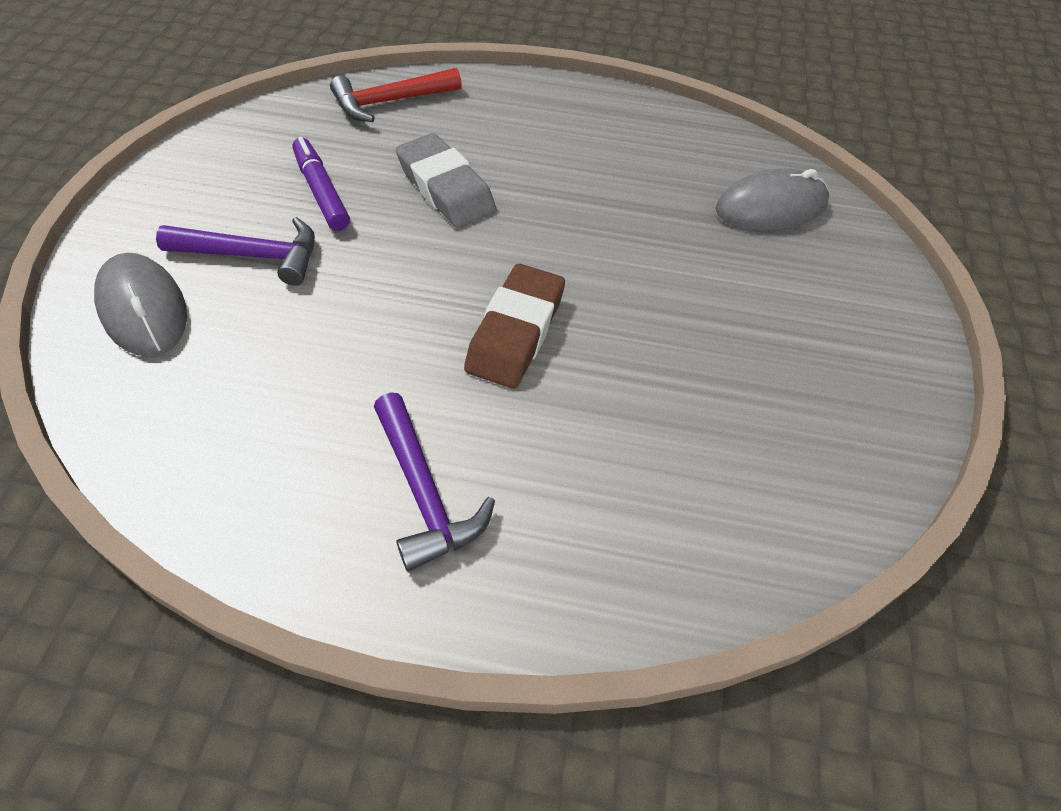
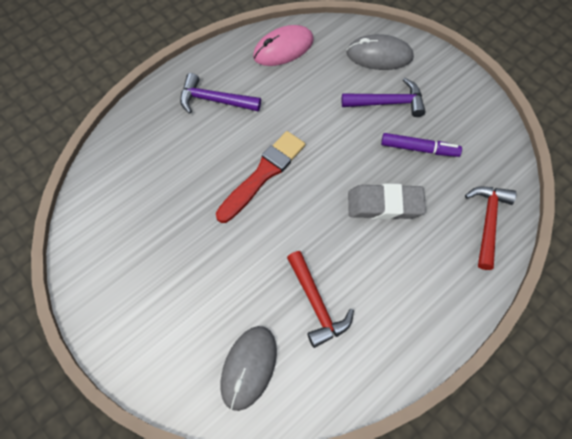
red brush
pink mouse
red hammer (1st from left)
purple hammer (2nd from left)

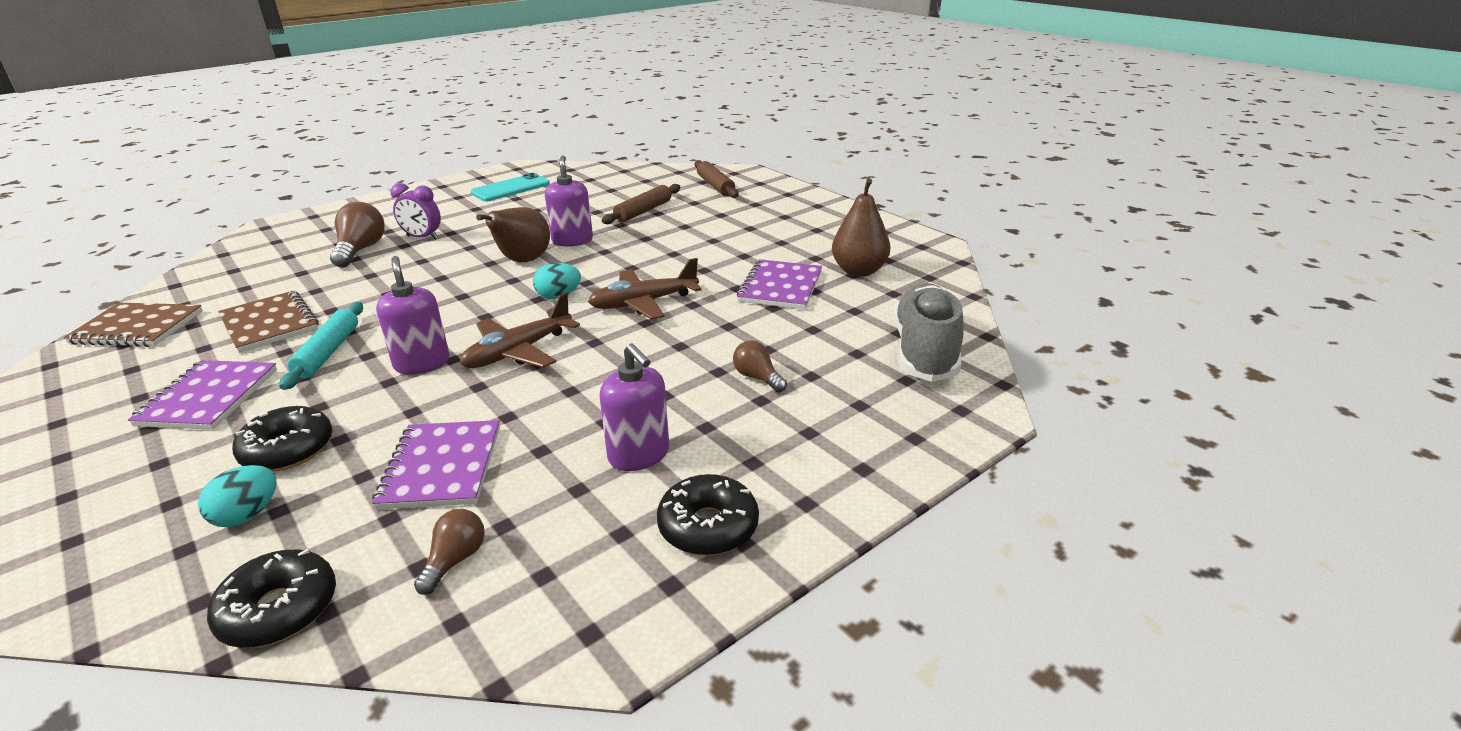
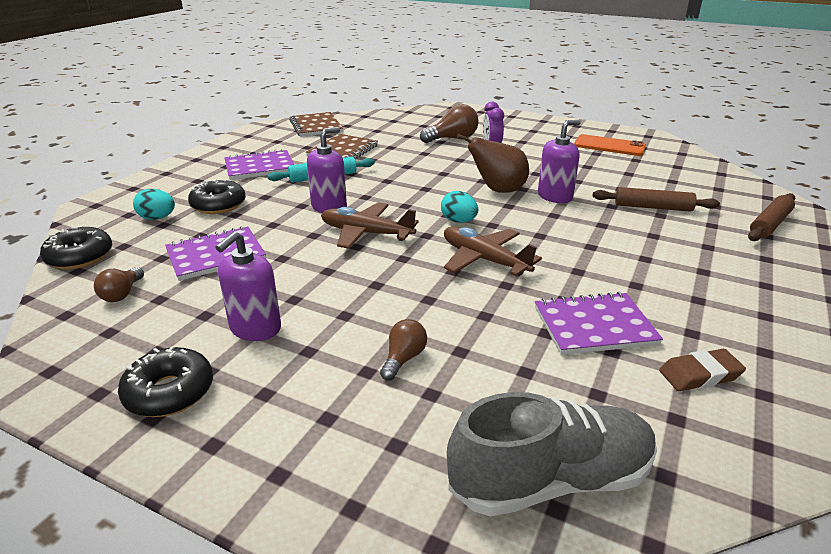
brown light bulb (1st from left)
orange phone
brown eraser

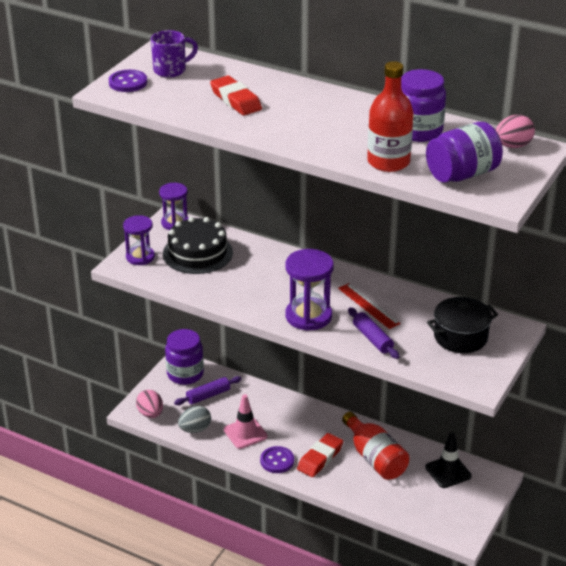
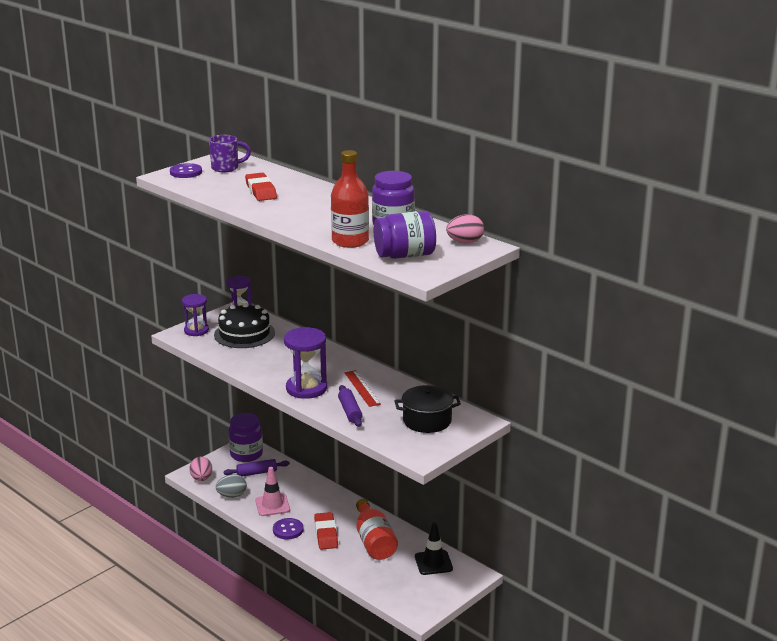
red eraser (2nd from left)

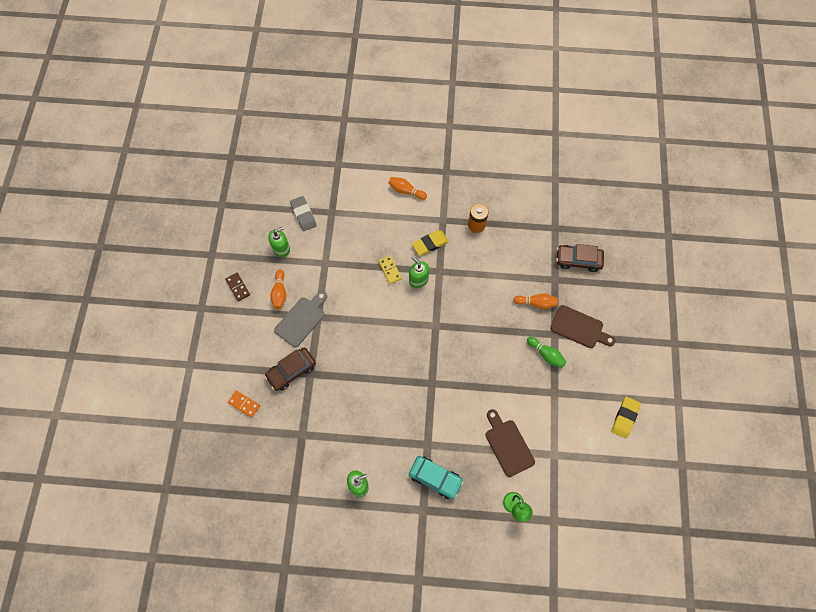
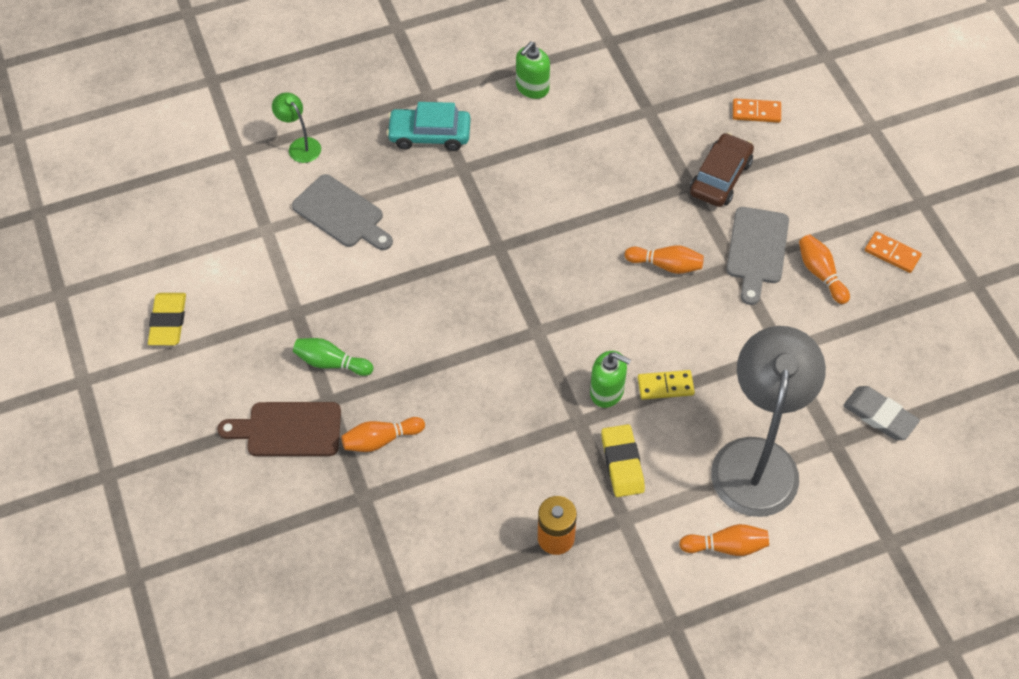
grey cutting board (1st from left)
yellow eraser (2nd from left)
orange bowling pin (2nd from left)
yellow domino
grey lamp
orange domino (2nd from left)
green soap dispenser (1st from left in the first image)
brown car (2nd from left in the first image)

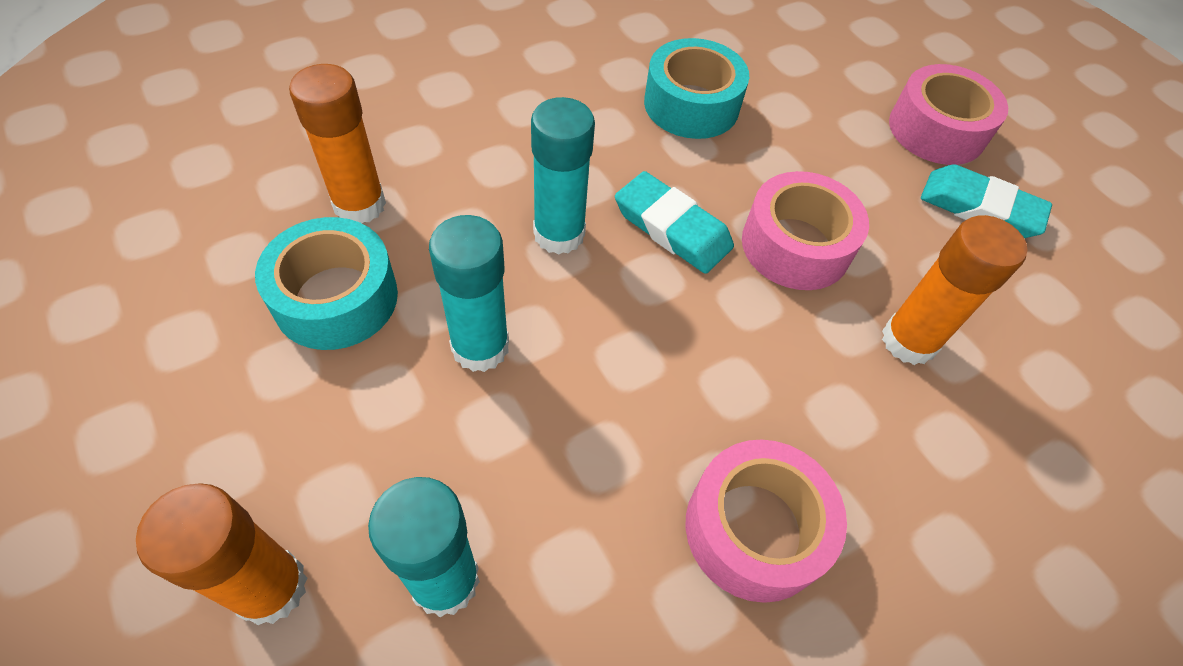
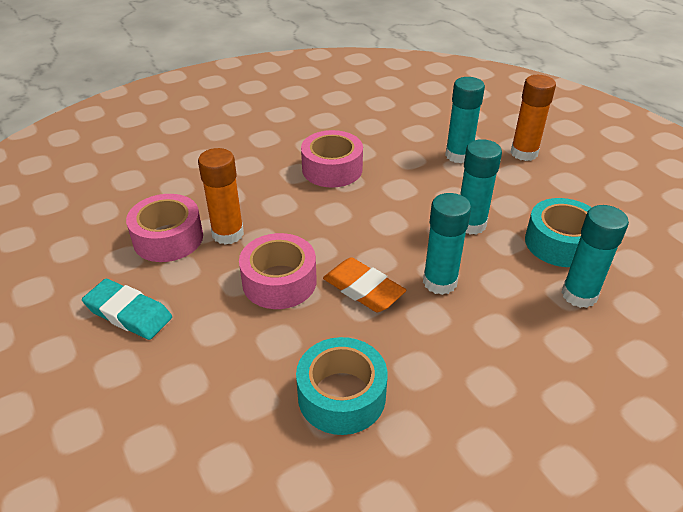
pink tape (1st from left)
orange eraser
turquoise glue stick (4th from left)

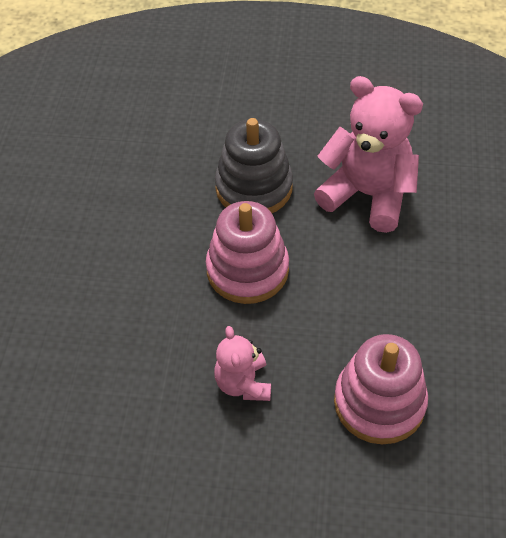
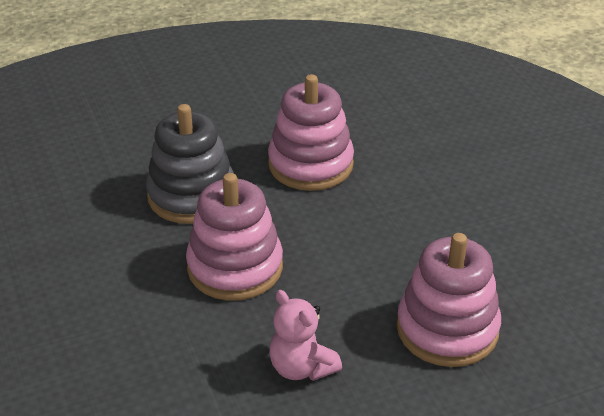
pink stacking toy (2nd from left)

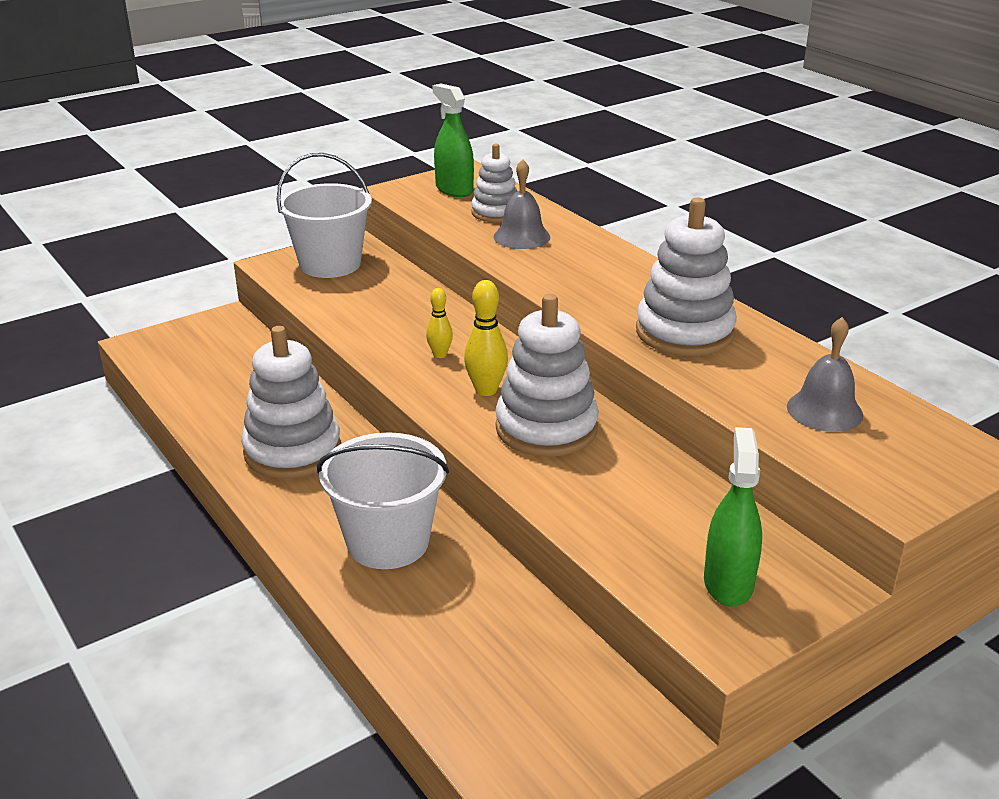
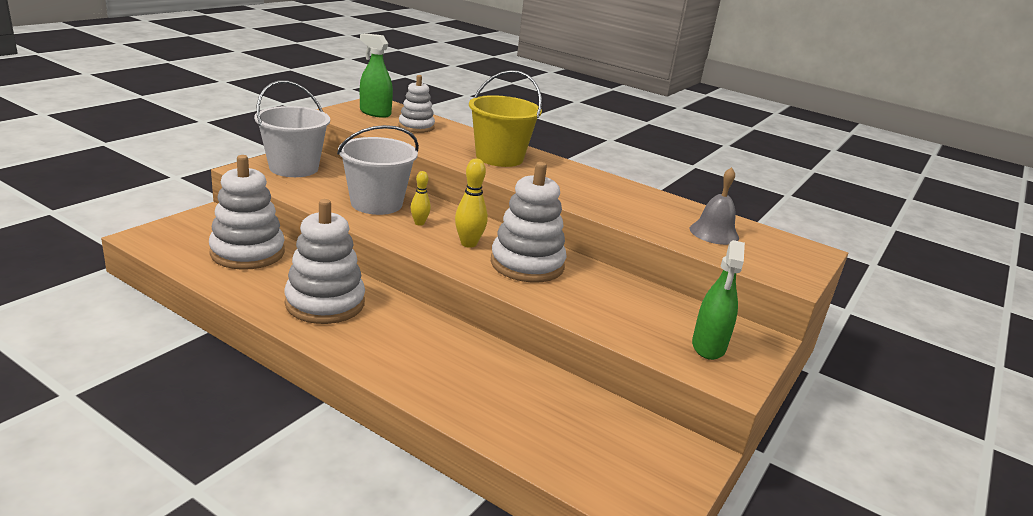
white stacking toy (1st from left)
white bucket (2nd from left)
yellow bucket
green spray bottle (2nd from left)
grey bell (1st from left in the first image)

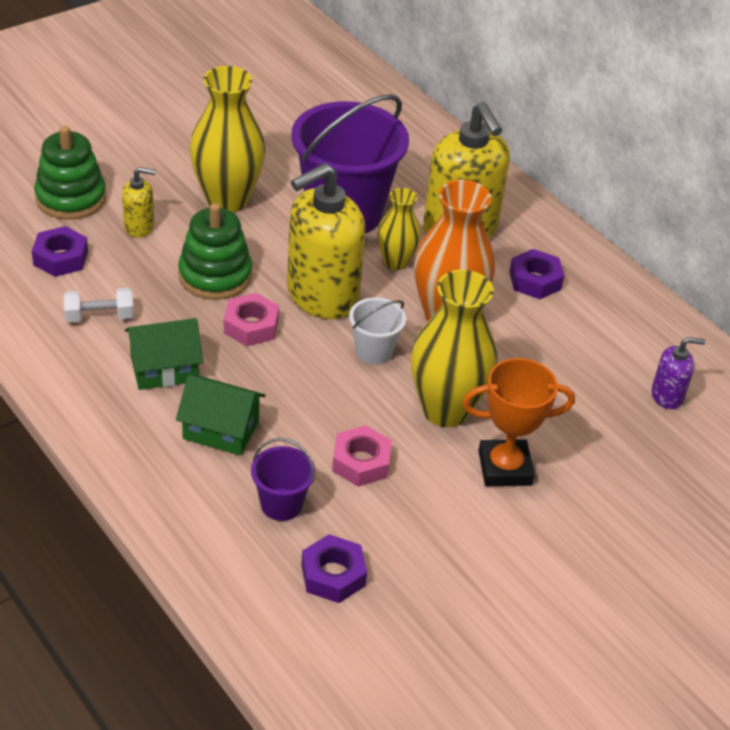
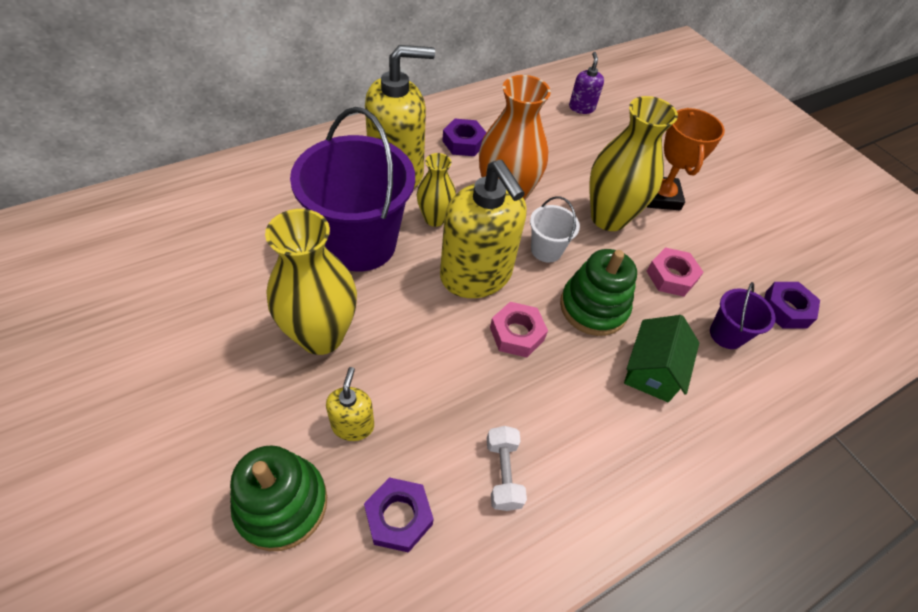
green stacking toy (2nd from left)
green house (1st from left in the first image)

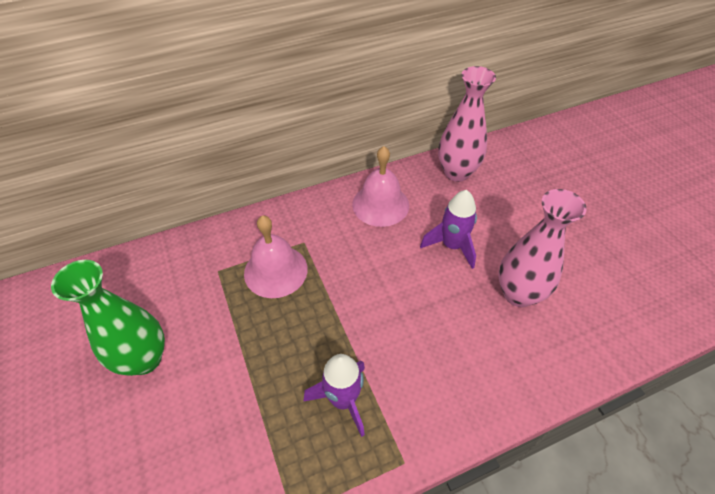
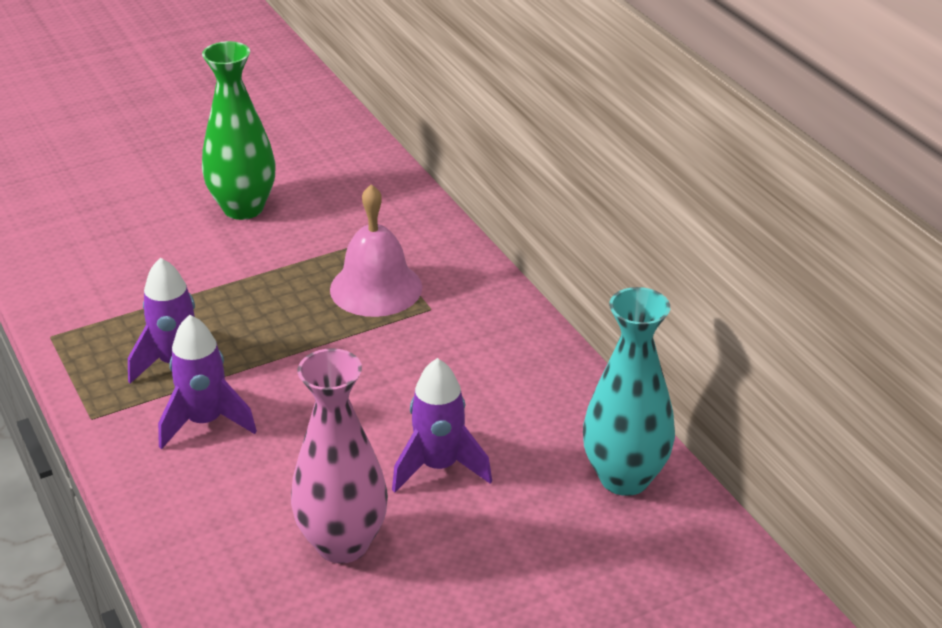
purple rocket (2nd from left)
turquoise vase
pink bell (2nd from left in the first image)

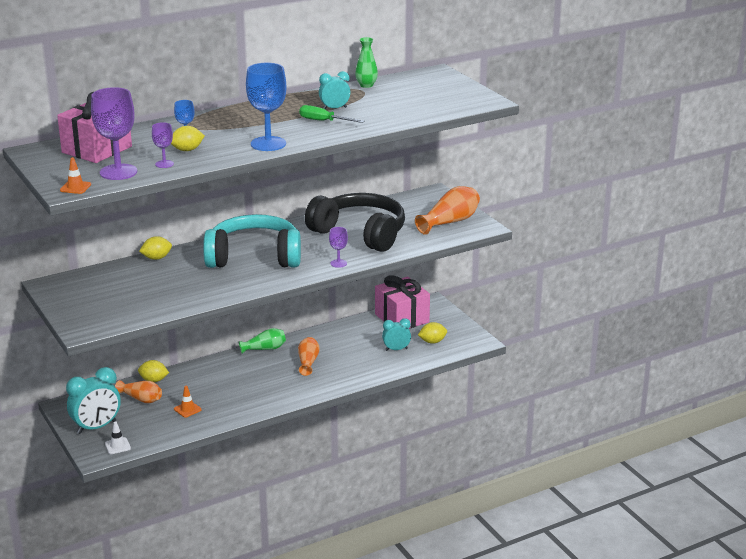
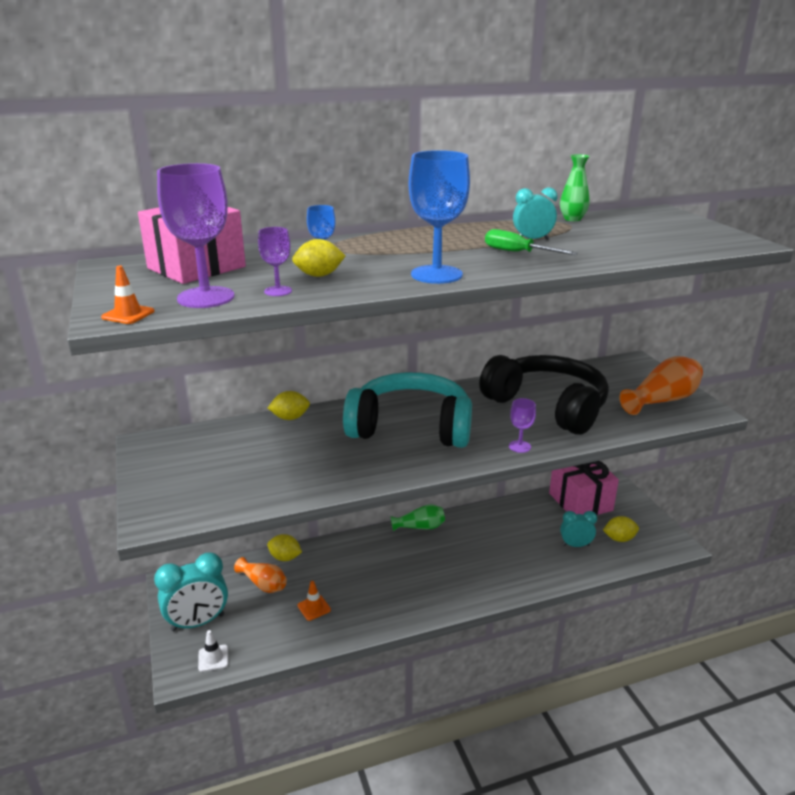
orange vase (2nd from left in the first image)

